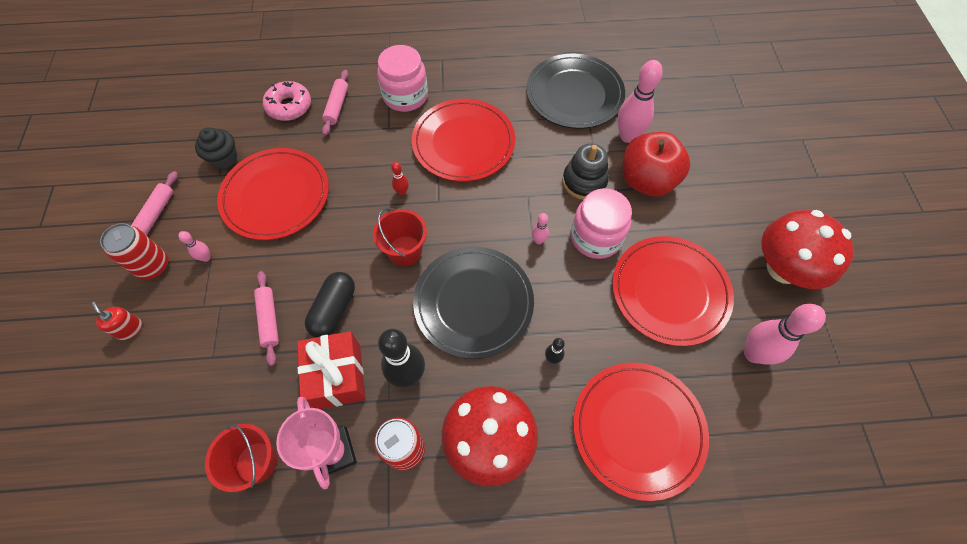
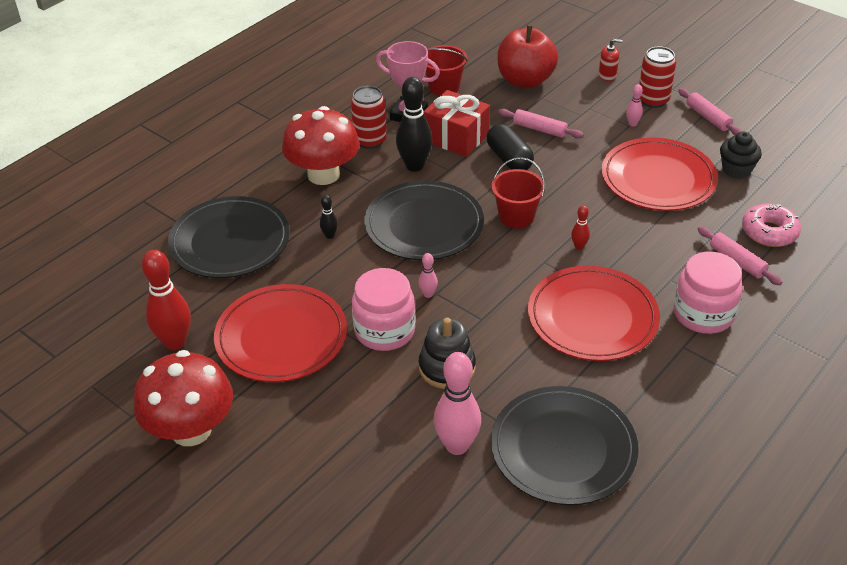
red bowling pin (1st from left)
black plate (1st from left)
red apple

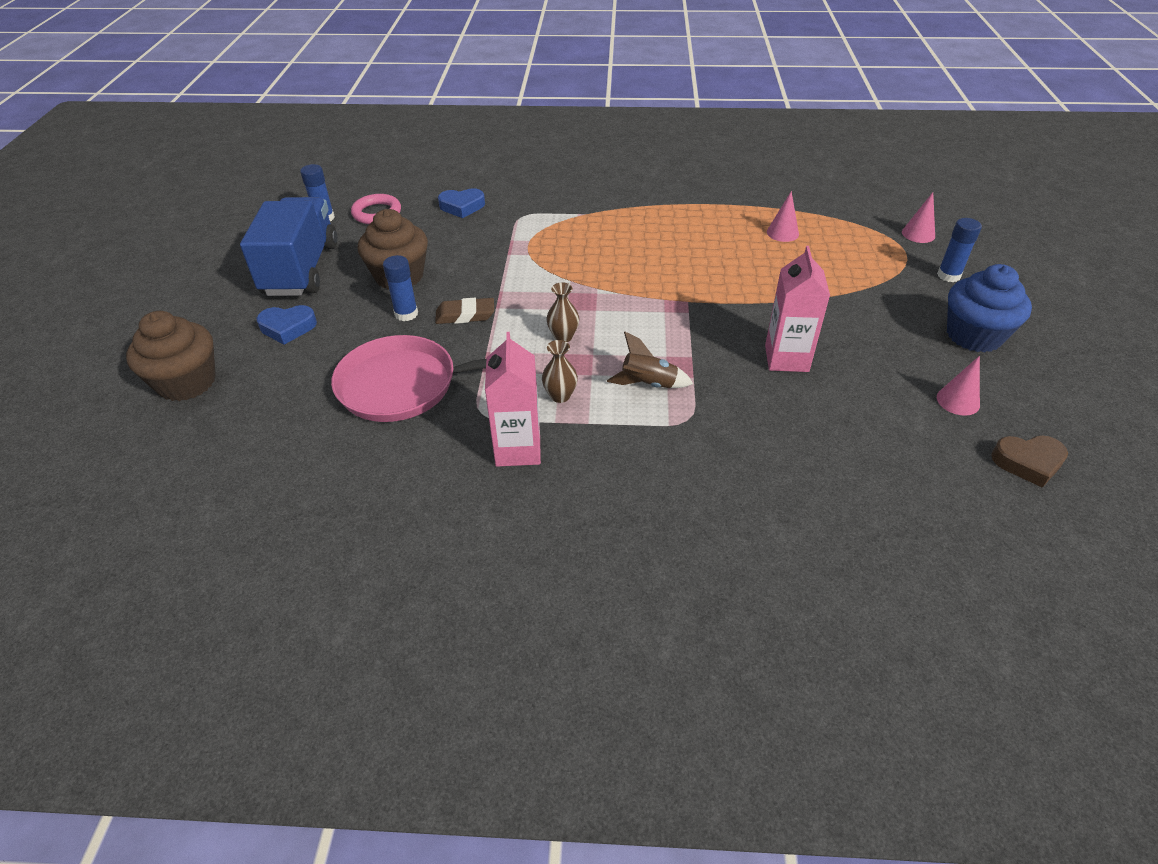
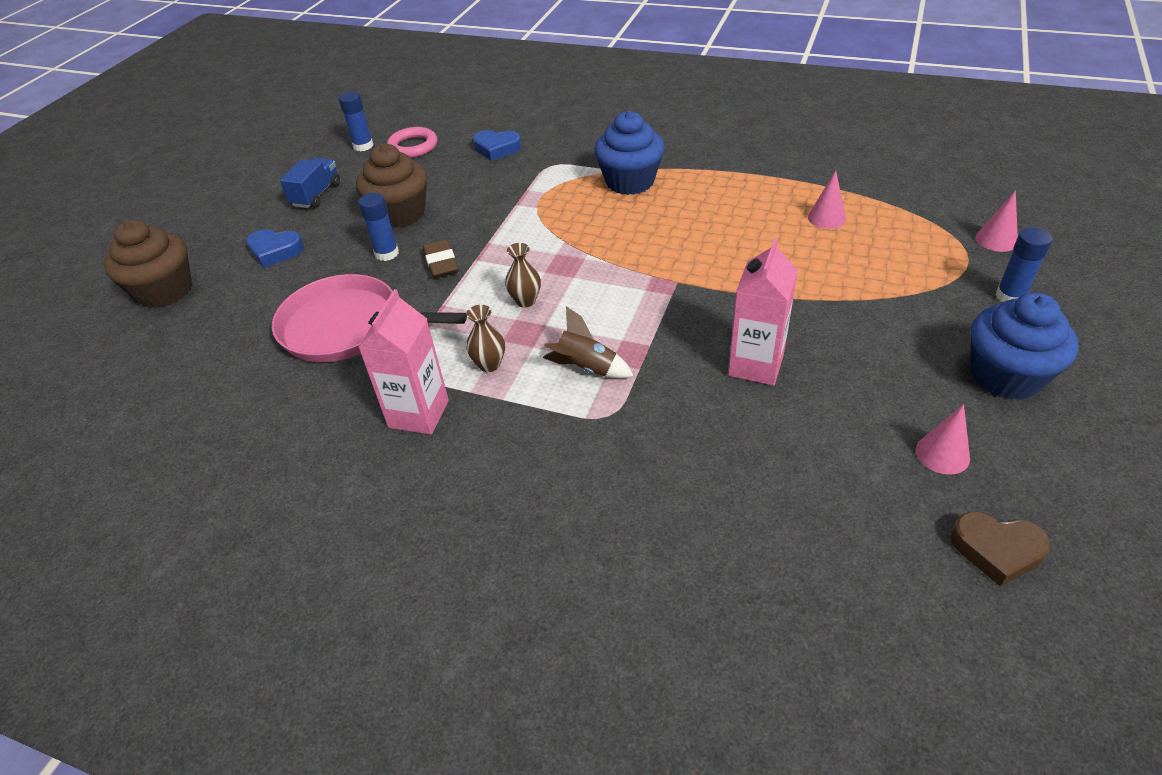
blue truck
brown eraser
blue cupcake (1st from left)

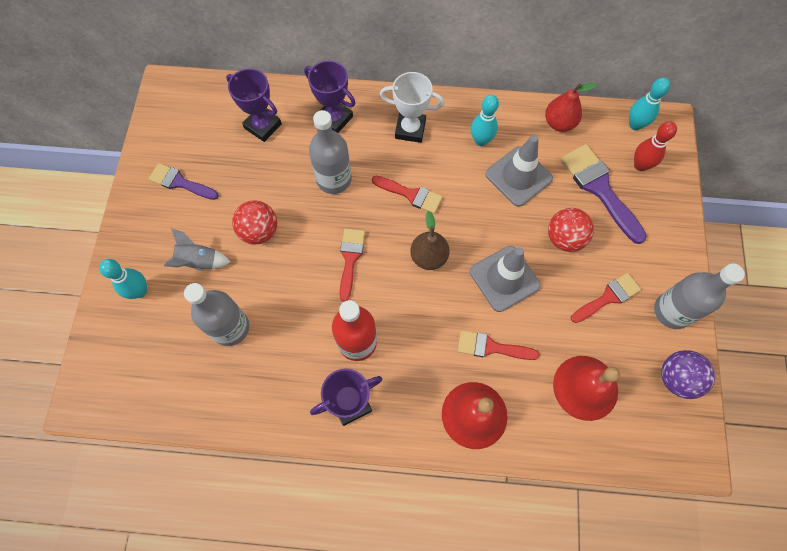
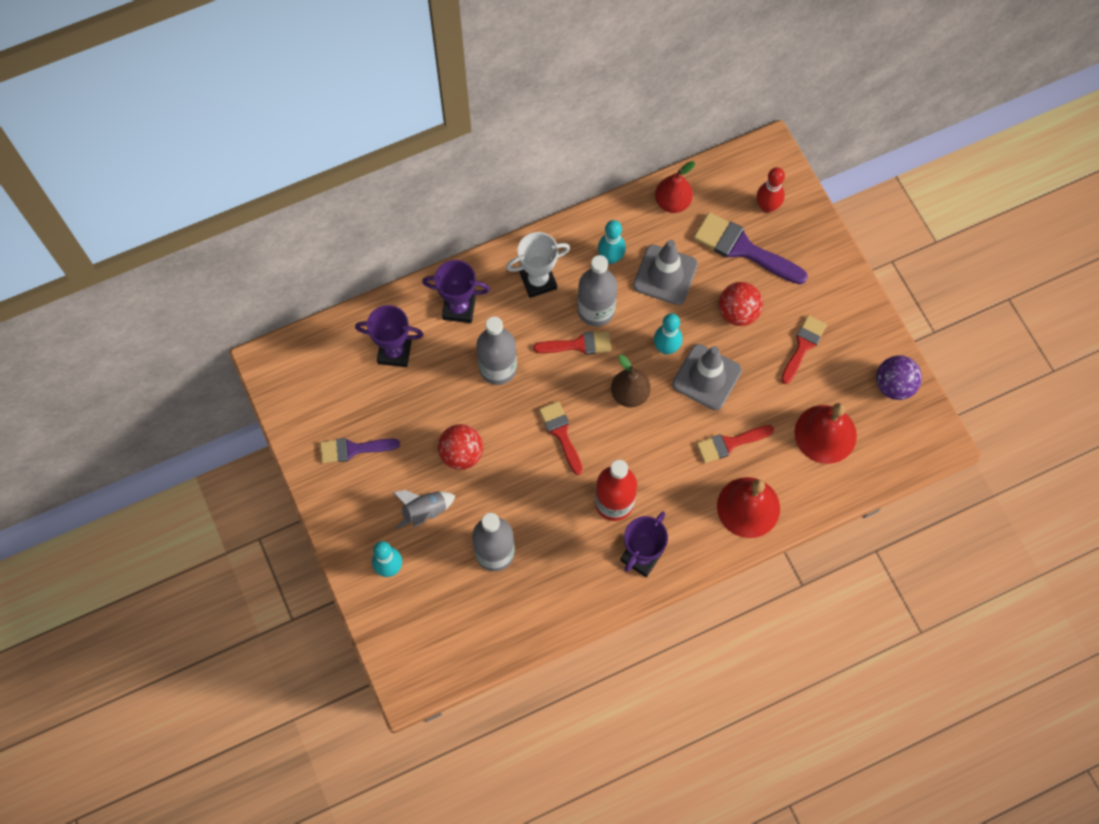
grey bottle (3rd from left)
turquoise bowling pin (3rd from left)

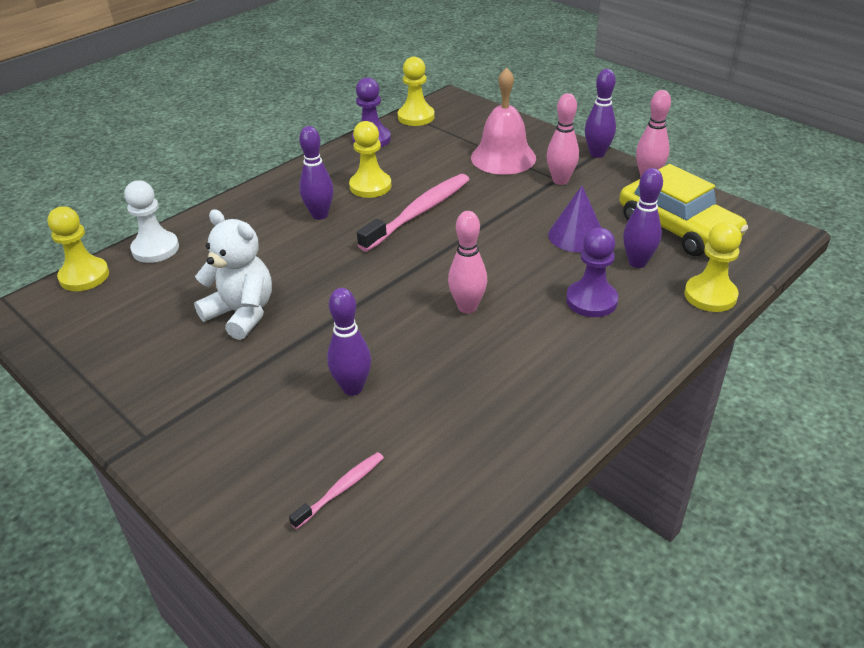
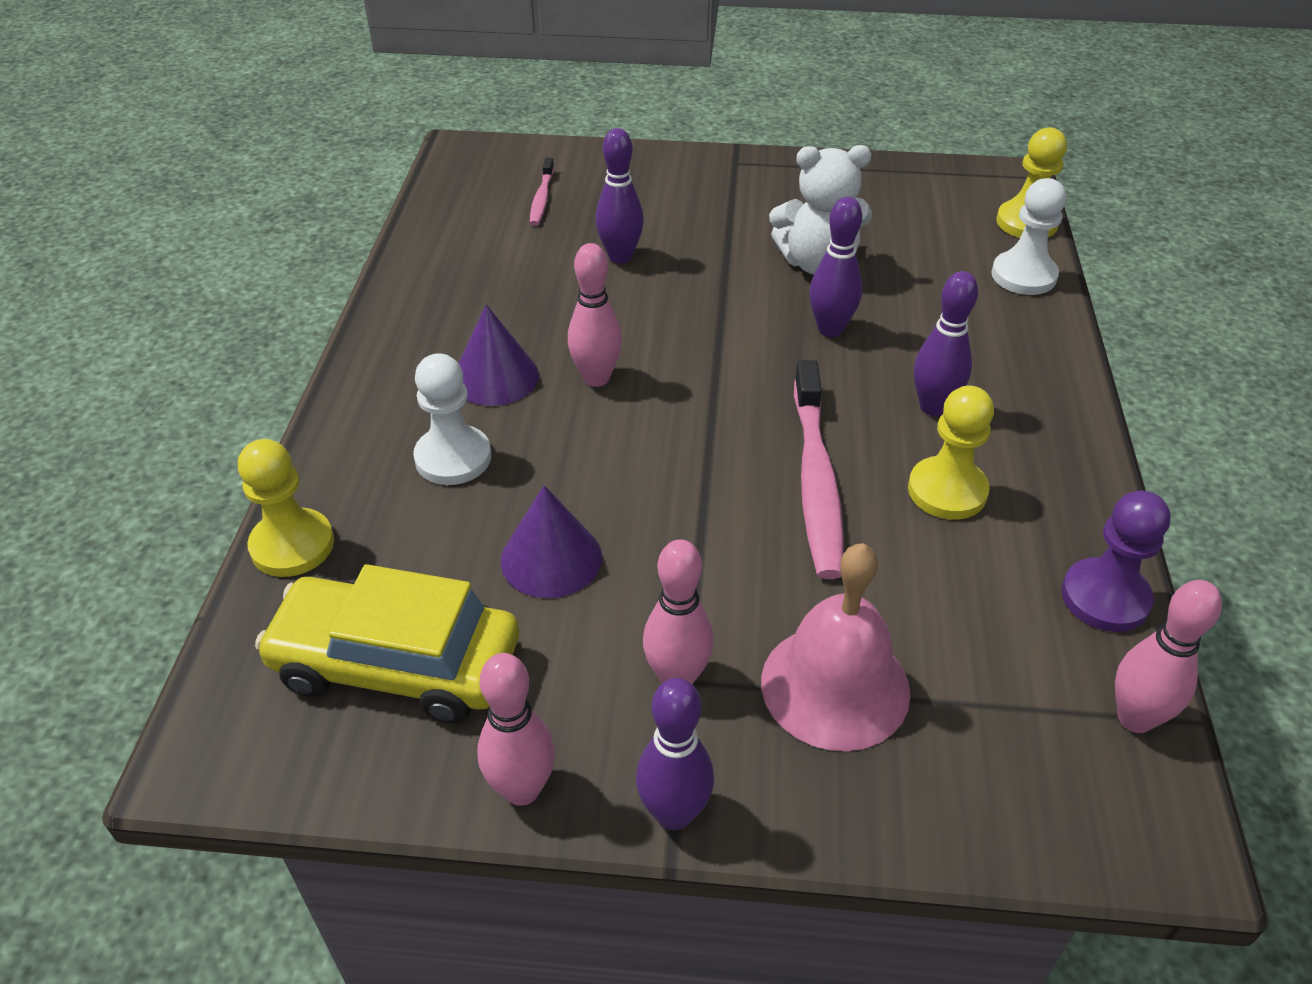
white pawn (1st from left)
purple cone (1st from left)
purple bowling pin (3rd from left)
pink bowling pin (4th from left)

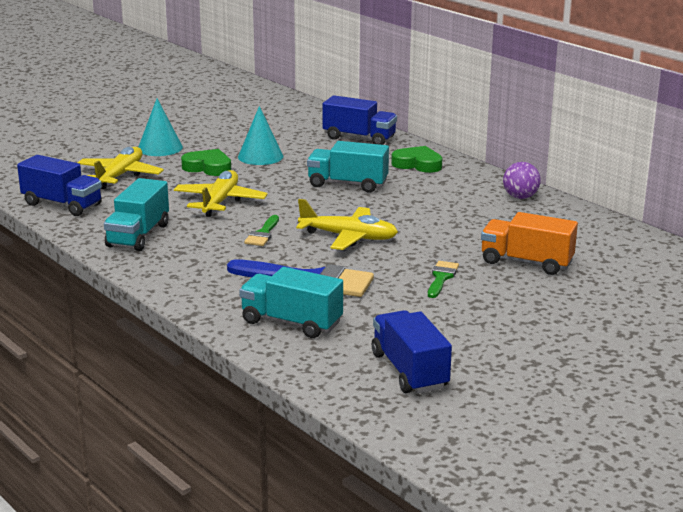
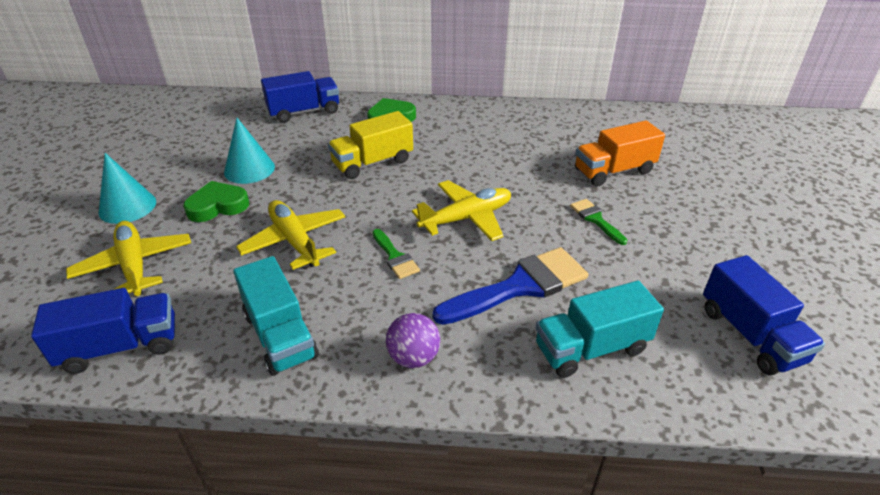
yellow truck
purple ball
blue truck (3rd from left)

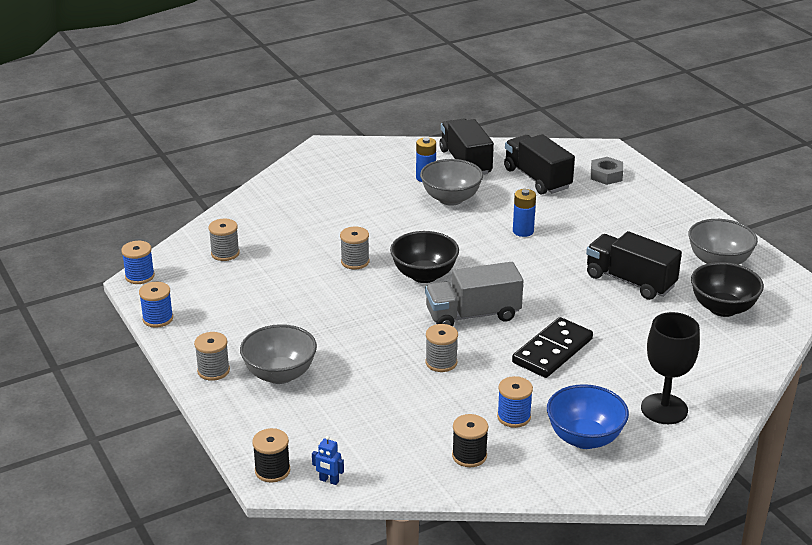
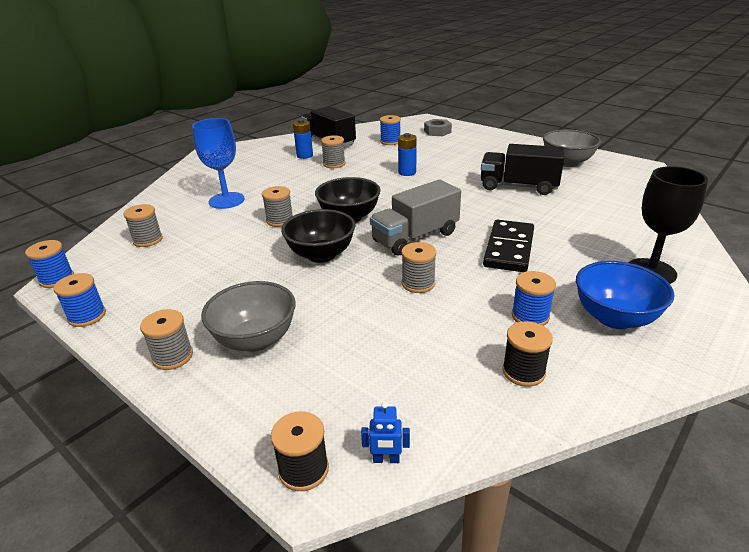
blue goblet
black bowl (1st from left)
grey spool (4th from left)
blue spool (3rd from left)

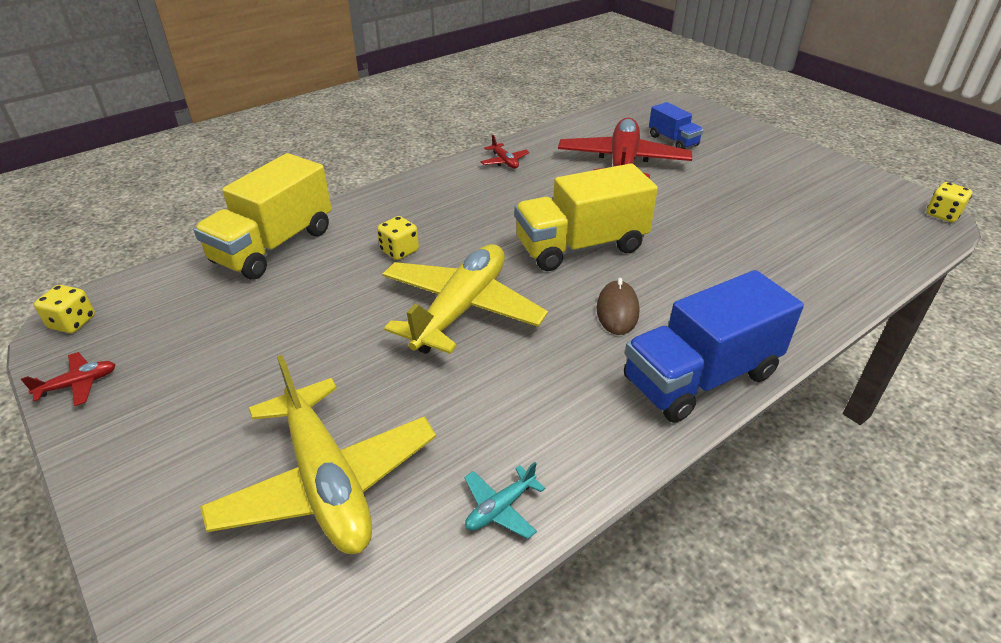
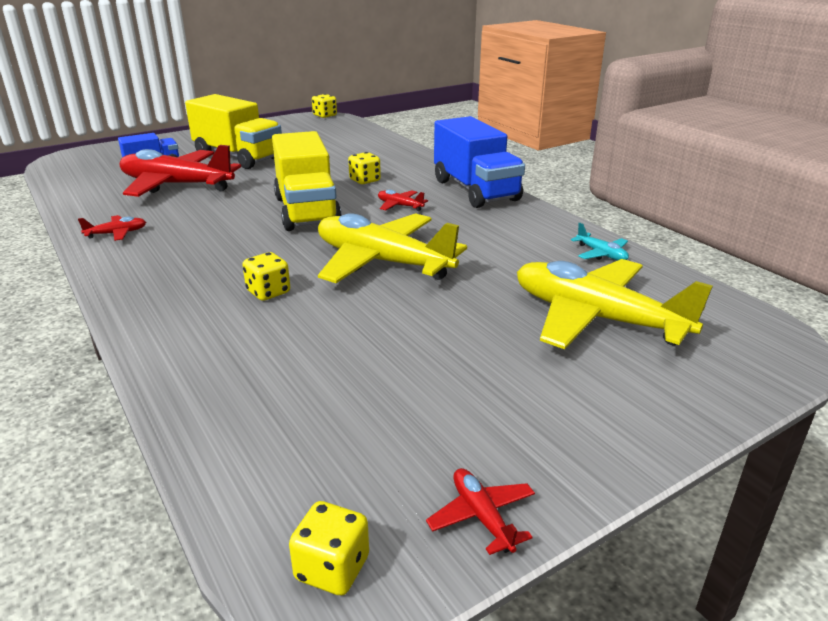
yellow truck (1st from left)
yellow dice (4th from left)
red plane (3rd from left)
yellow plane (2nd from left)

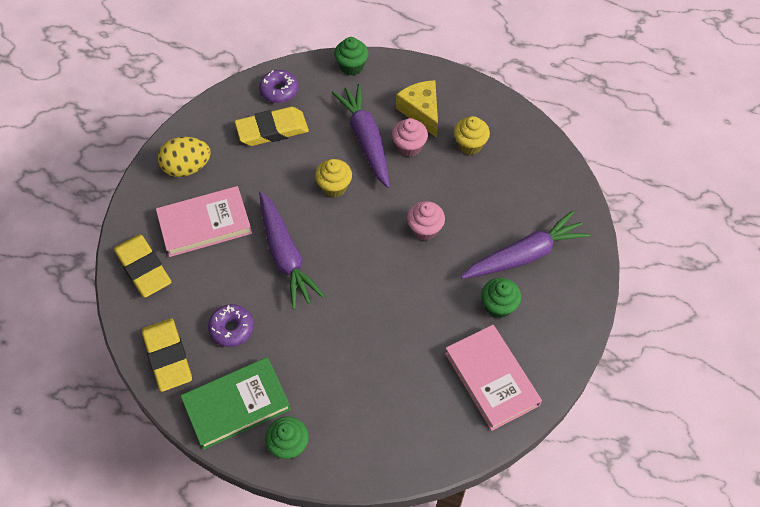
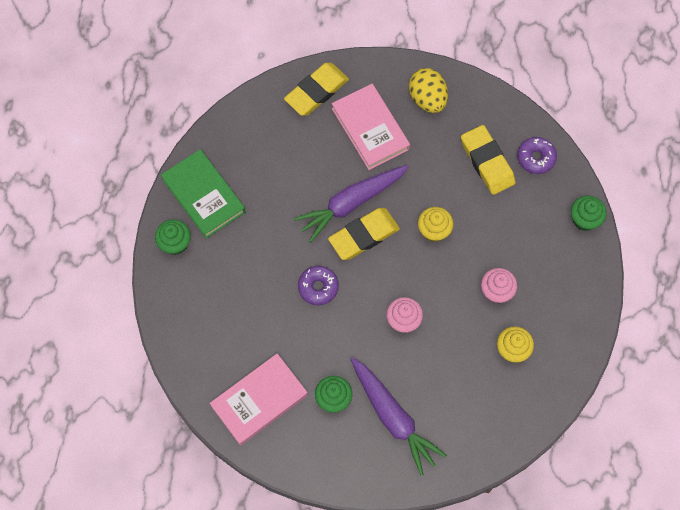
purple donut (1st from left)
yellow eraser (2nd from left)
purple carrot (2nd from left in the first image)
yellow cheese

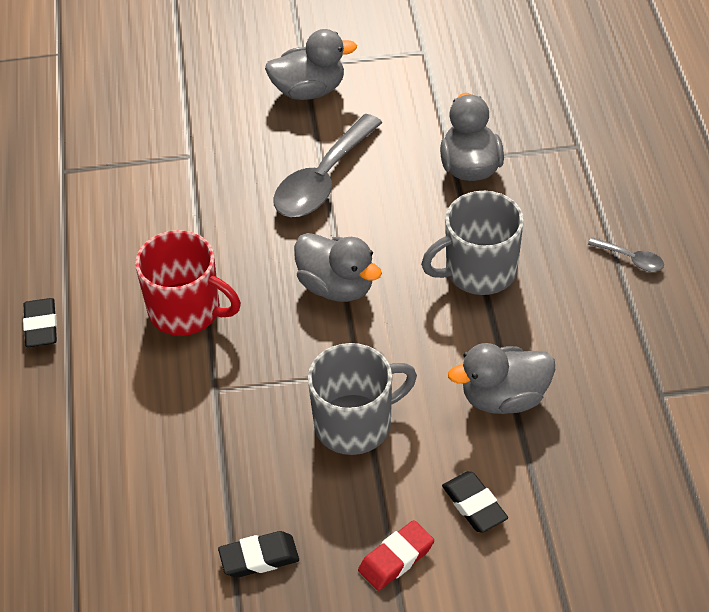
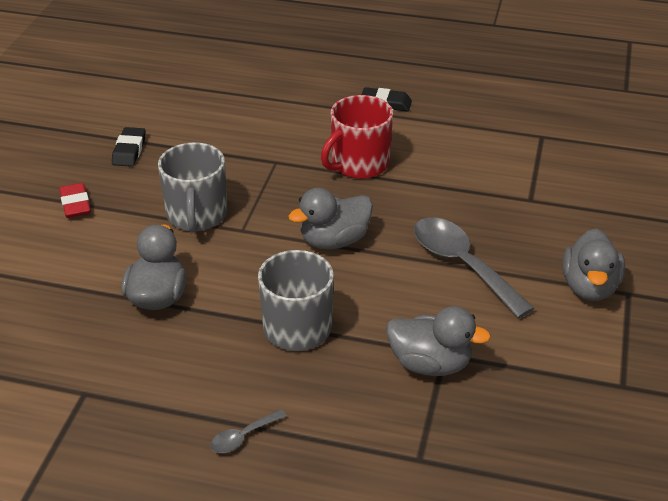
black eraser (3rd from left in the first image)

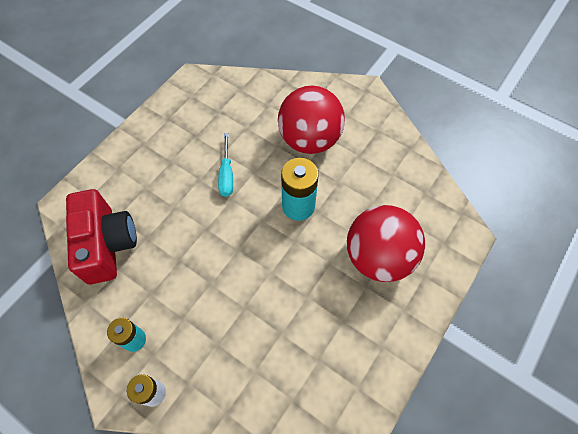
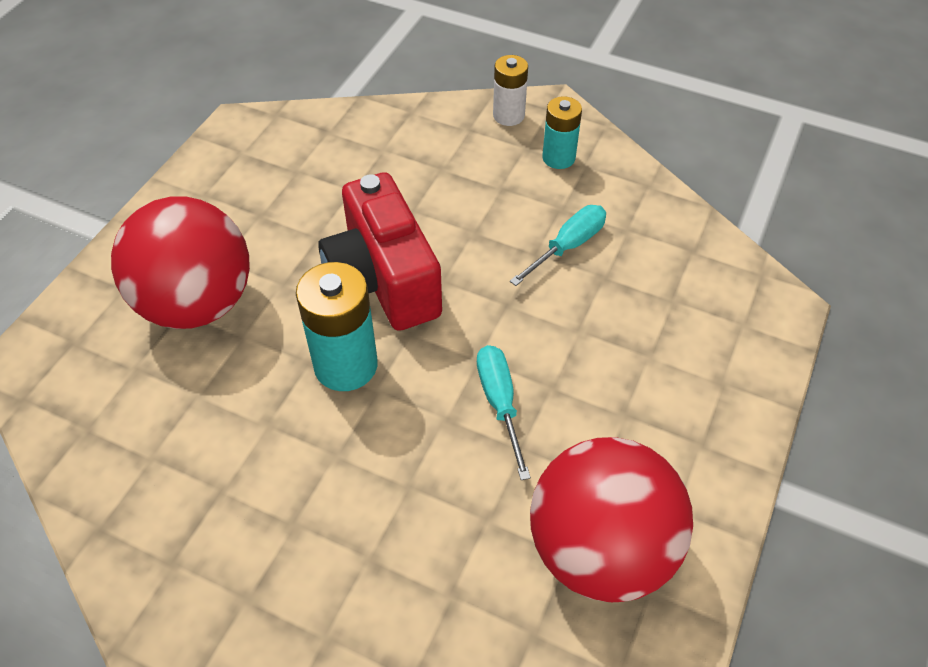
red camera
turquoise screwdriver (2nd from left)
red ball (2nd from left)

